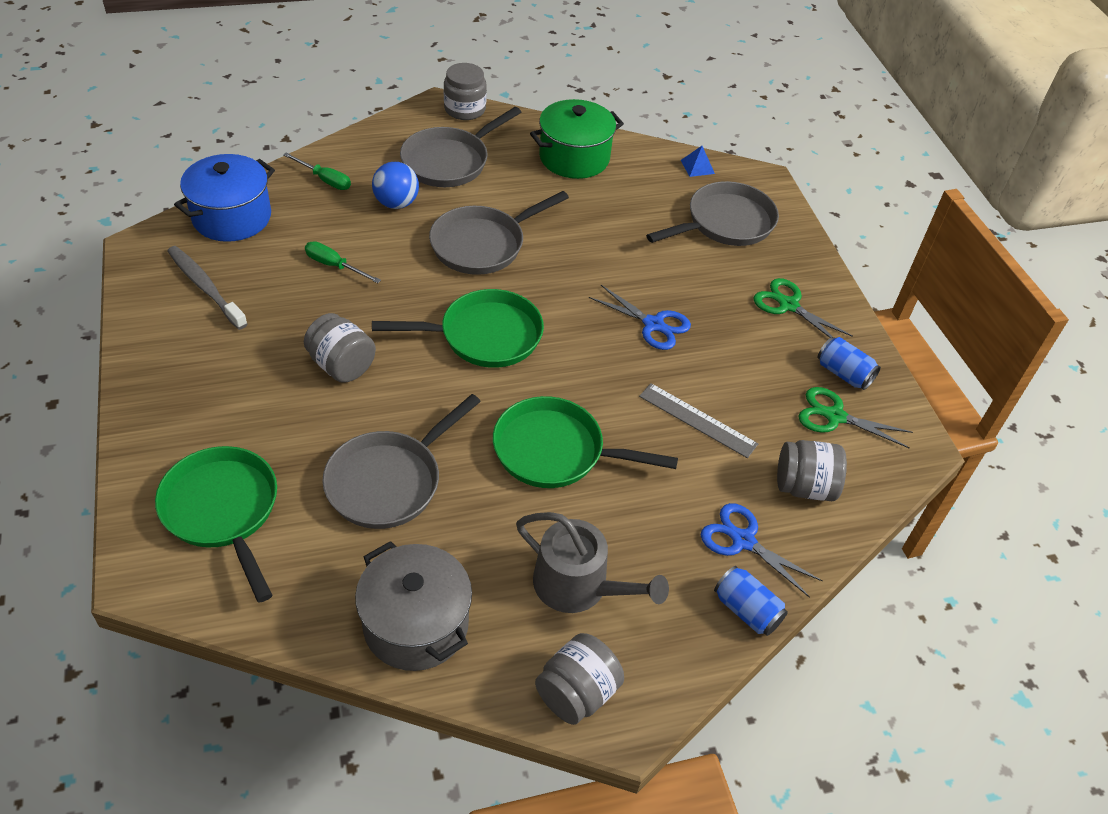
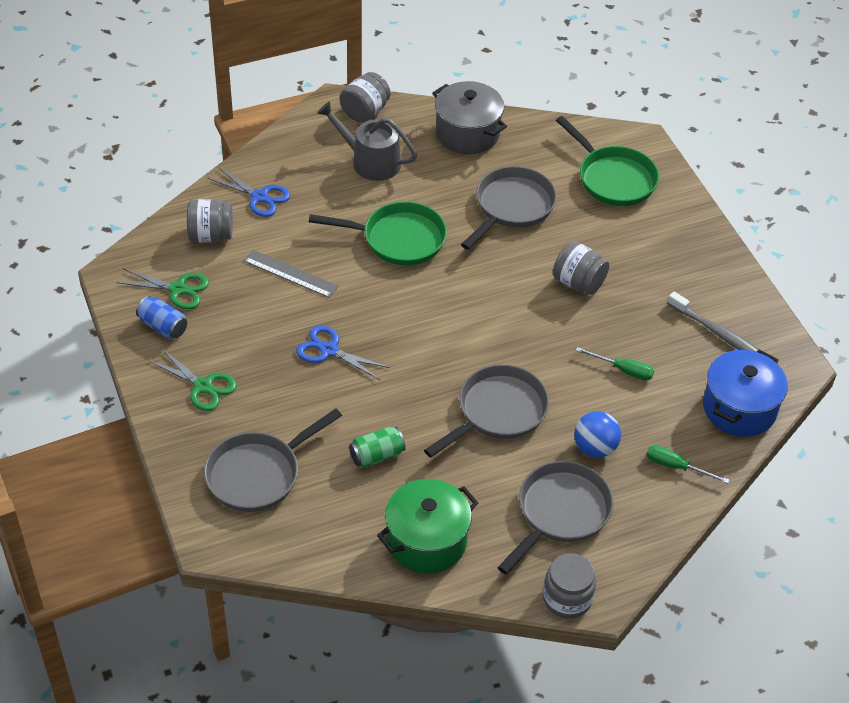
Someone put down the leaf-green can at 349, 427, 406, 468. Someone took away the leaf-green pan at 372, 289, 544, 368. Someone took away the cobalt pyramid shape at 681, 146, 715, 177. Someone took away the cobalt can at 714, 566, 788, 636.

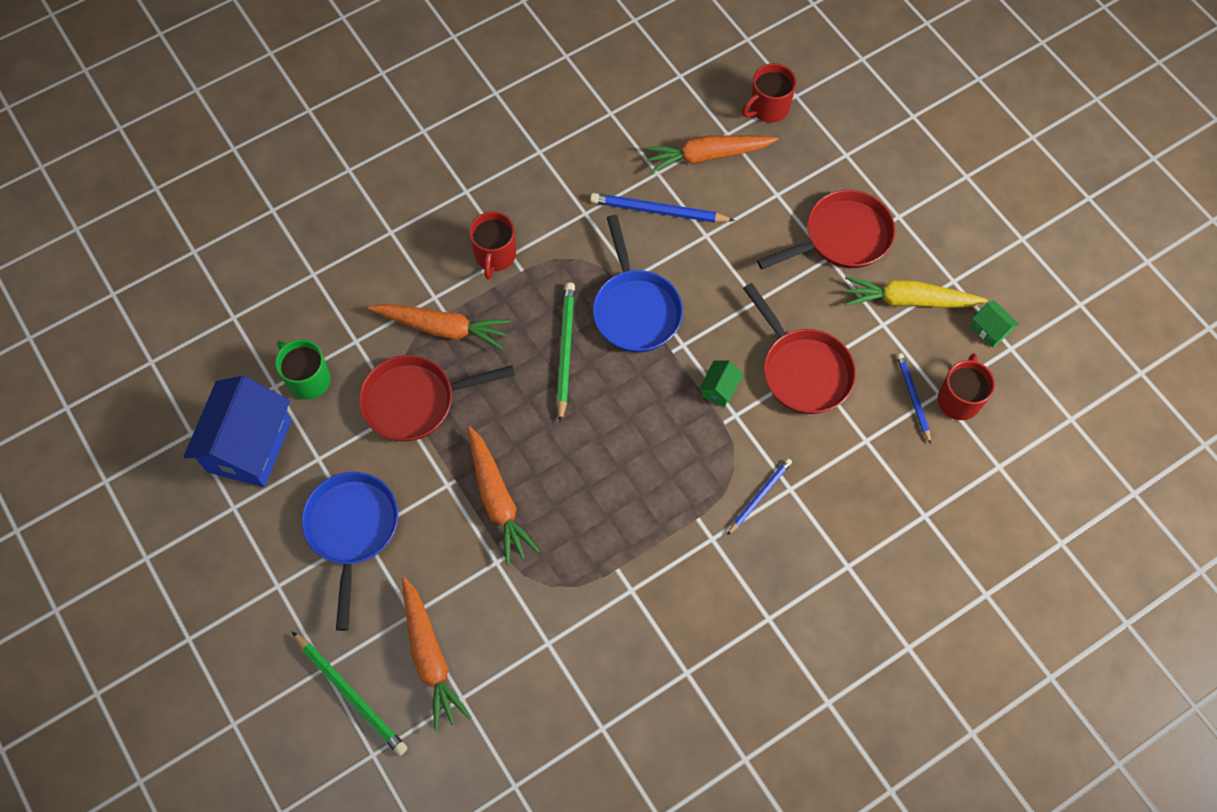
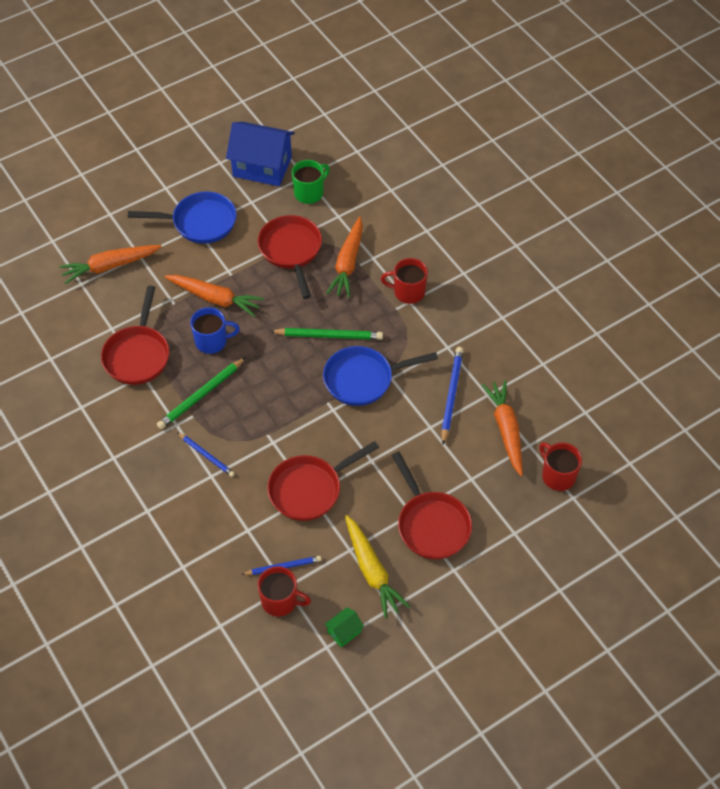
Someone put down the scarlet pan at 101, 286, 169, 385. Someone carried the leaf-green wooden pencil from 292, 632, 407, 756 to 157, 357, 246, 429. Someone rotated the orange toy carrot at 468, 426, 540, 565 by 135 degrees counterclockwise. Someone put down the cobalt mug at 190, 307, 240, 354. Someone rotated the bright yellow toy carrot at 845, 277, 988, 308 by 150 degrees clockwise. Someone took away the leaf-green toy house at 699, 360, 743, 407.

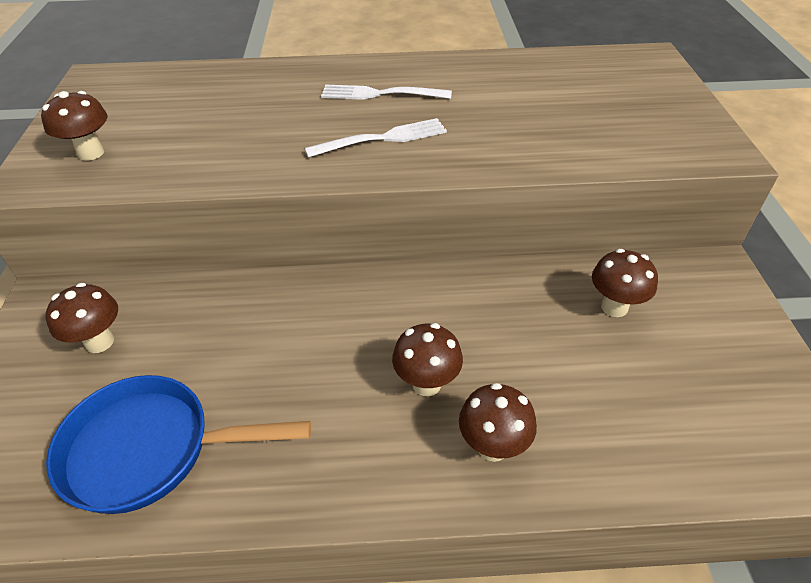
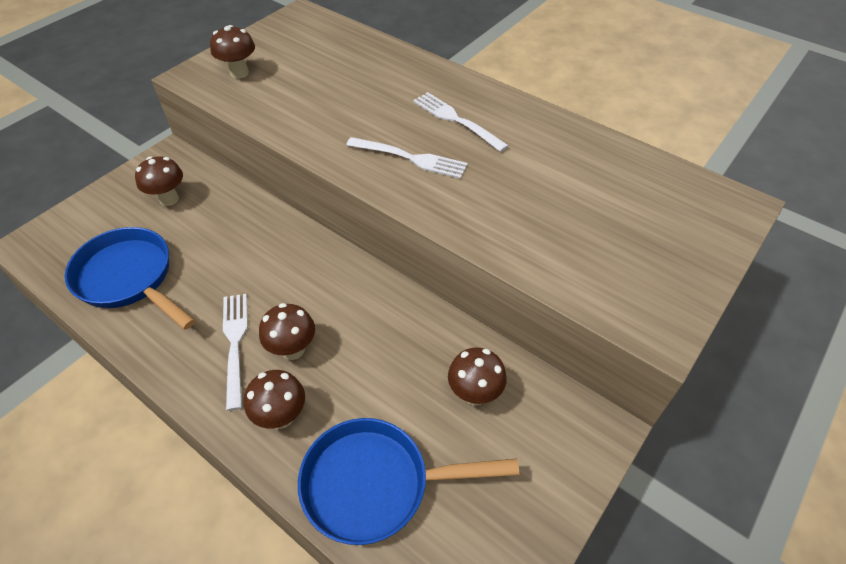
Someone put down the white dinner fork at 223, 294, 247, 411. Someone put down the cobalt pan at 298, 418, 519, 545.

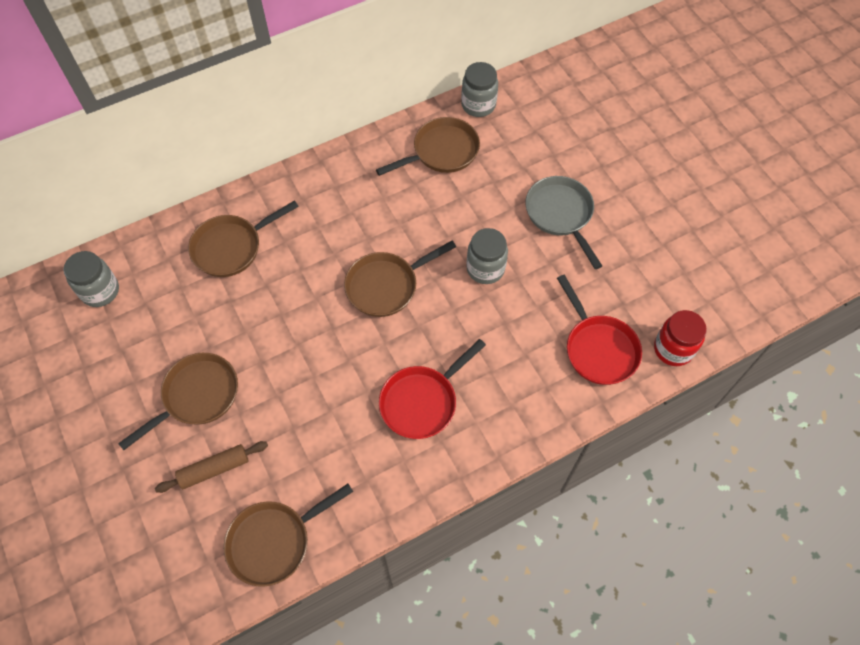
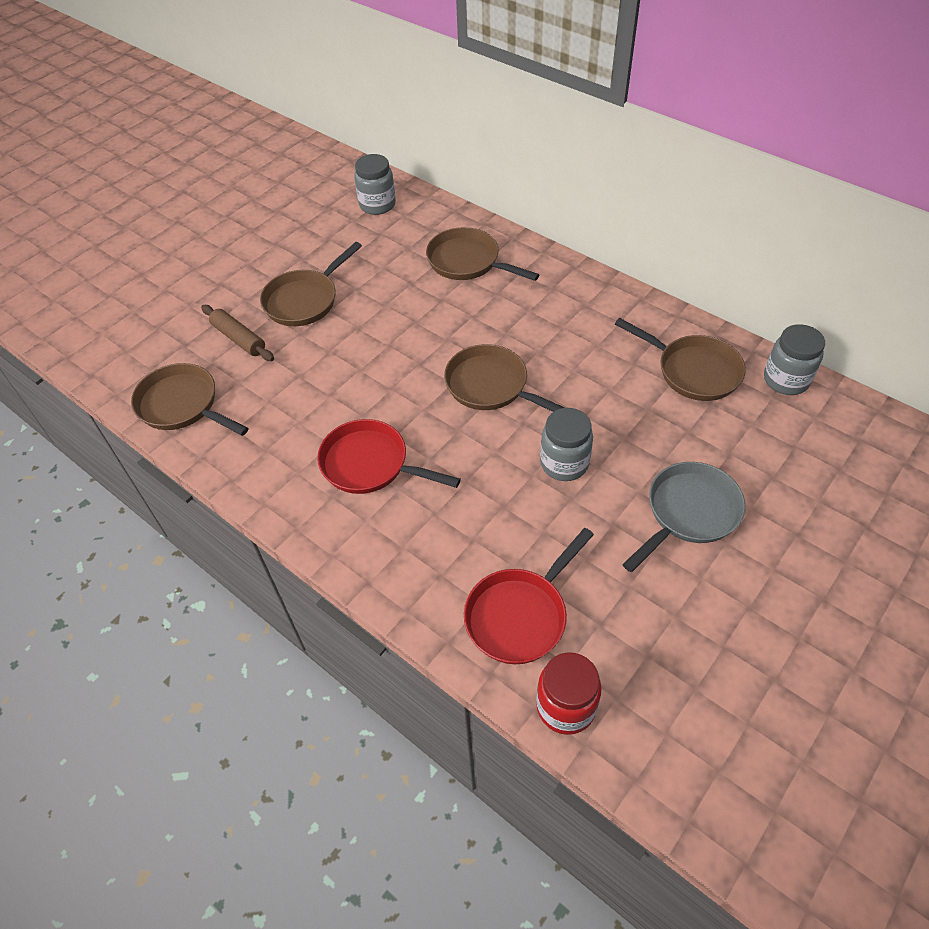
Someone rotated the brown pan at 118, 353, 238, 450 by 105 degrees clockwise.

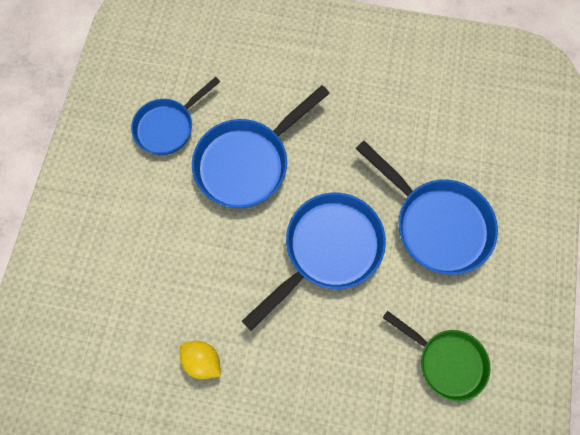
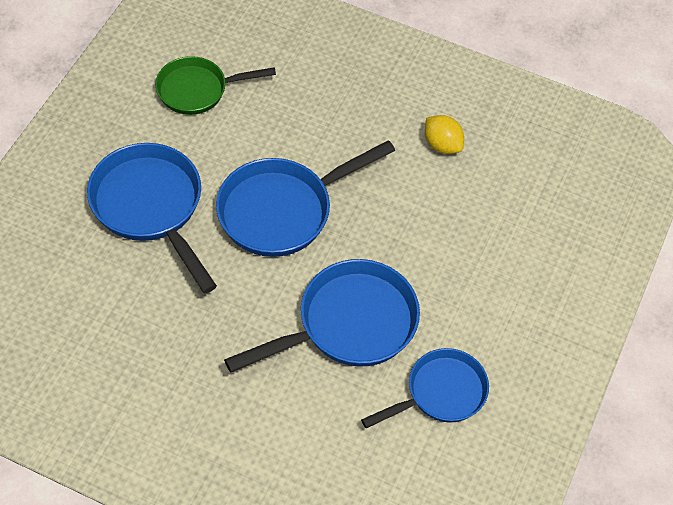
Someone rotated the leaf-green pan at 383, 311, 491, 401 by 60 degrees counterclockwise.

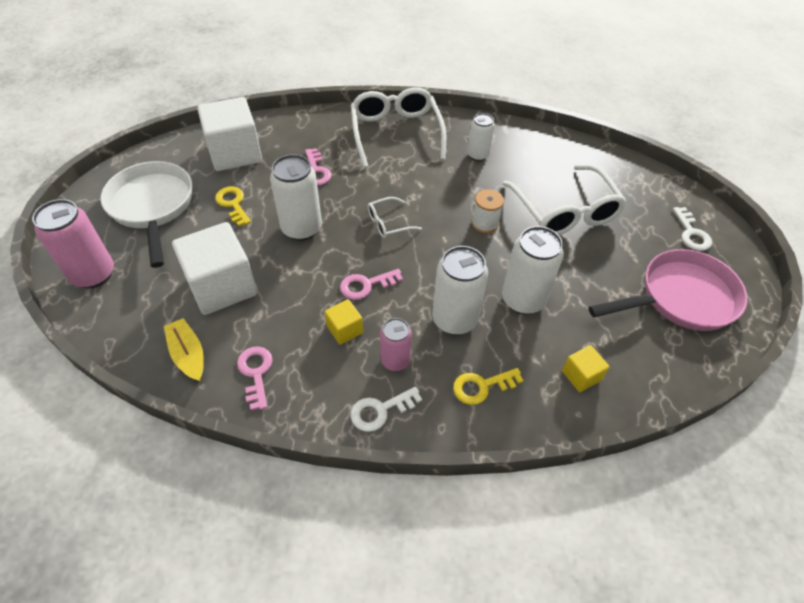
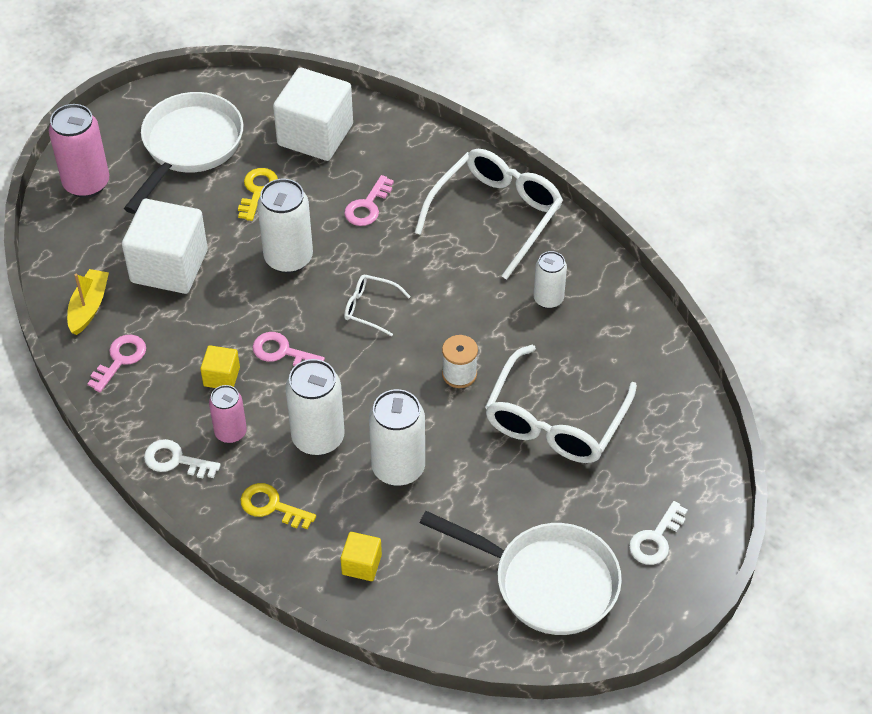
Someone repainted the rosy pan at 588, 249, 748, 331, which became the white pan at 420, 511, 622, 635.

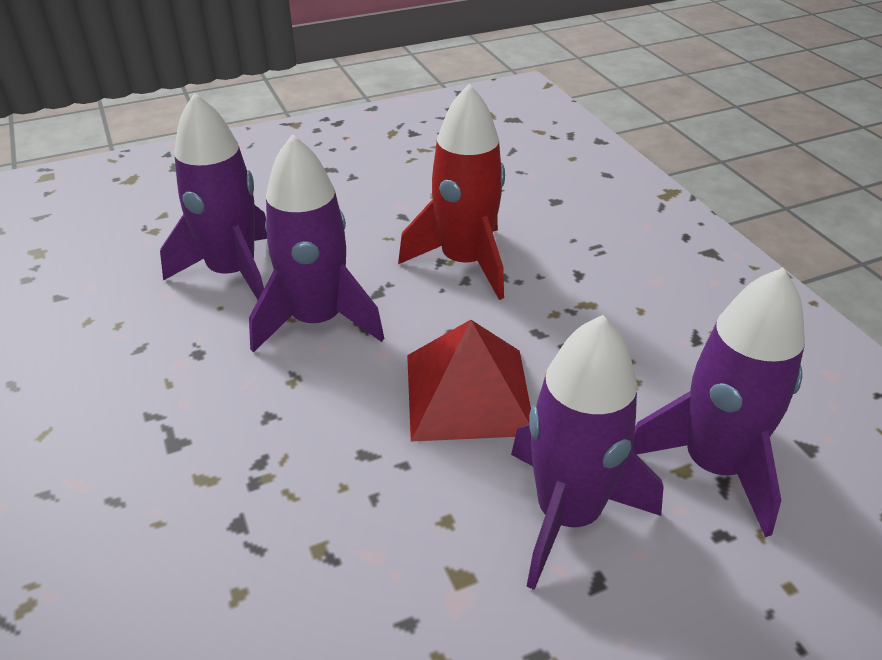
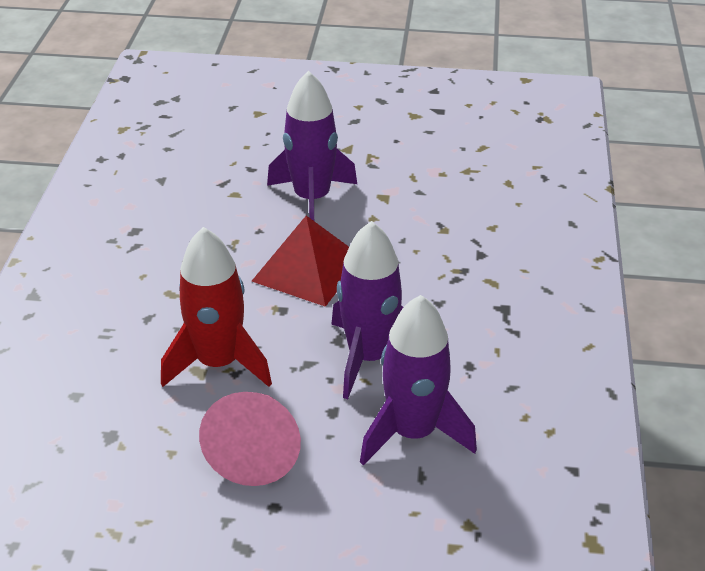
Someone put down the rosy cone at 199, 392, 301, 486. Someone took away the purple toy rocket at 632, 267, 805, 537.

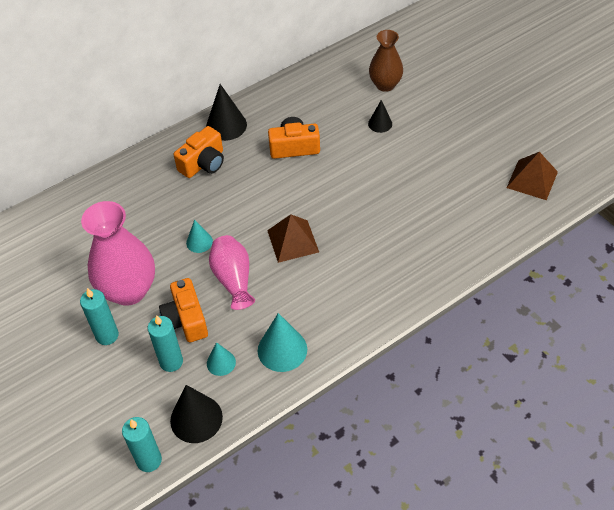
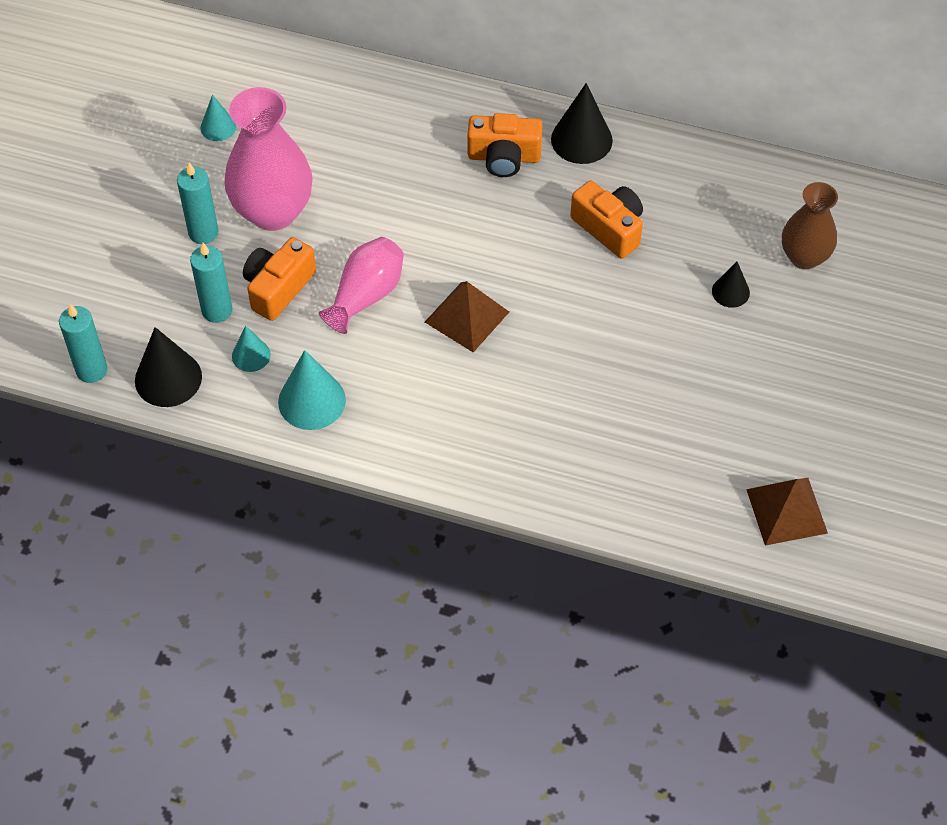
Someone carried the teal cone from 186, 220, 213, 253 to 200, 95, 236, 141.

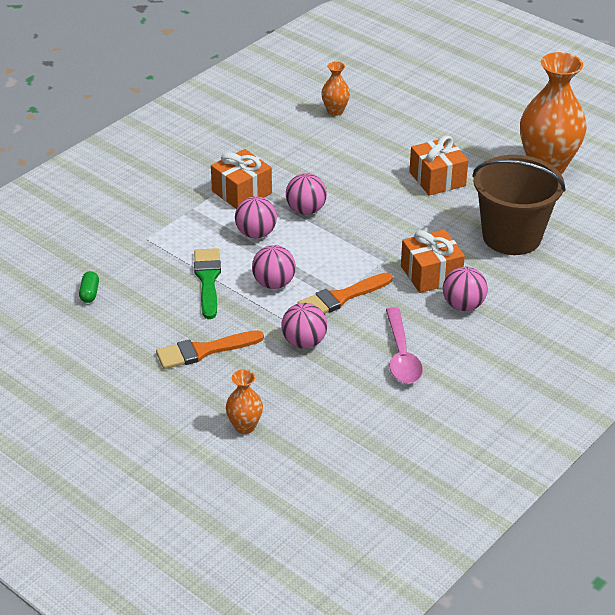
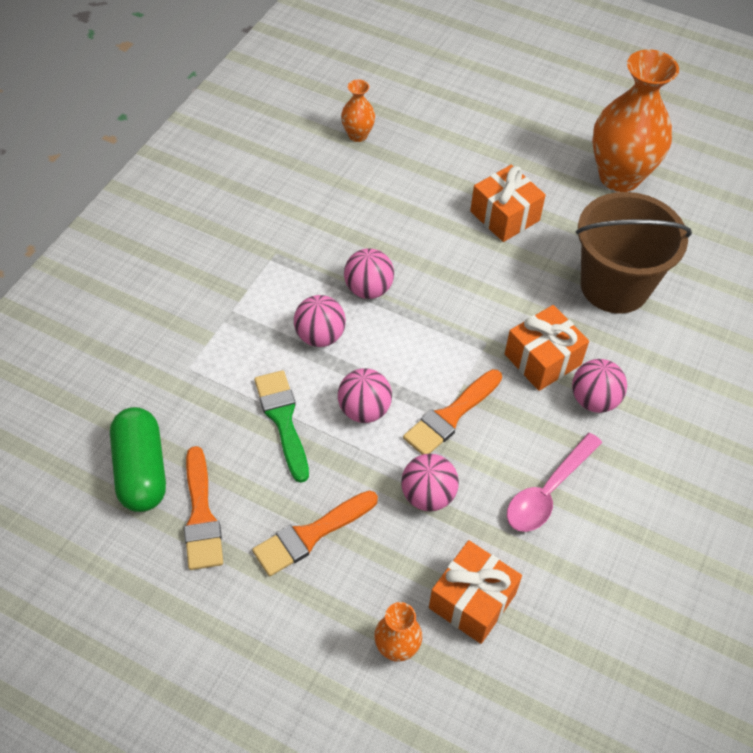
Someone scaled the leaf-green capsule at 79, 271, 99, 303 by 2.23. Someone put down the orange paint brush at 184, 446, 223, 570. Someone carried the orange present from 211, 149, 272, 209 to 429, 540, 522, 644. Someone rotated the rosy tablespoon at 386, 307, 423, 384 by 60 degrees clockwise.

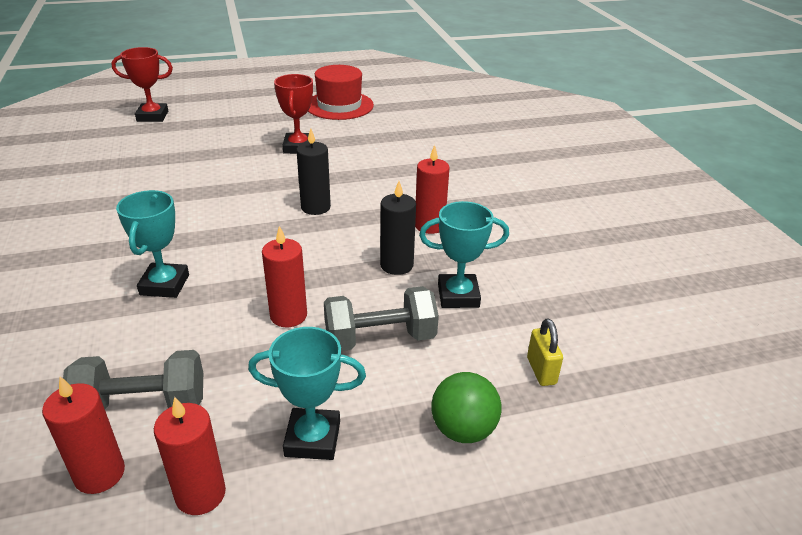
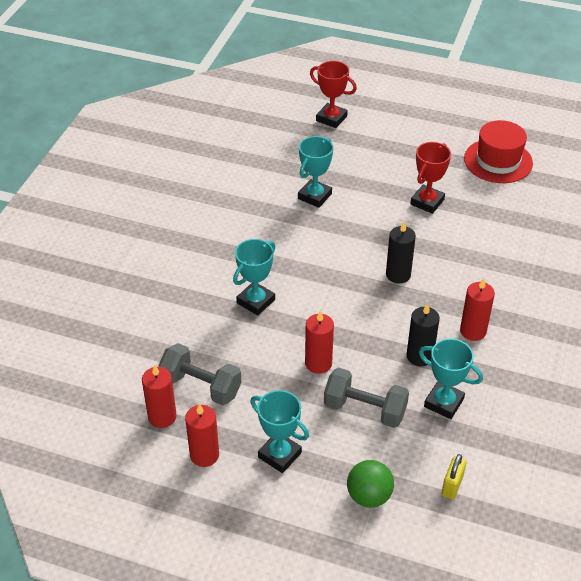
Someone put down the teal prize cup at 298, 136, 333, 208.

